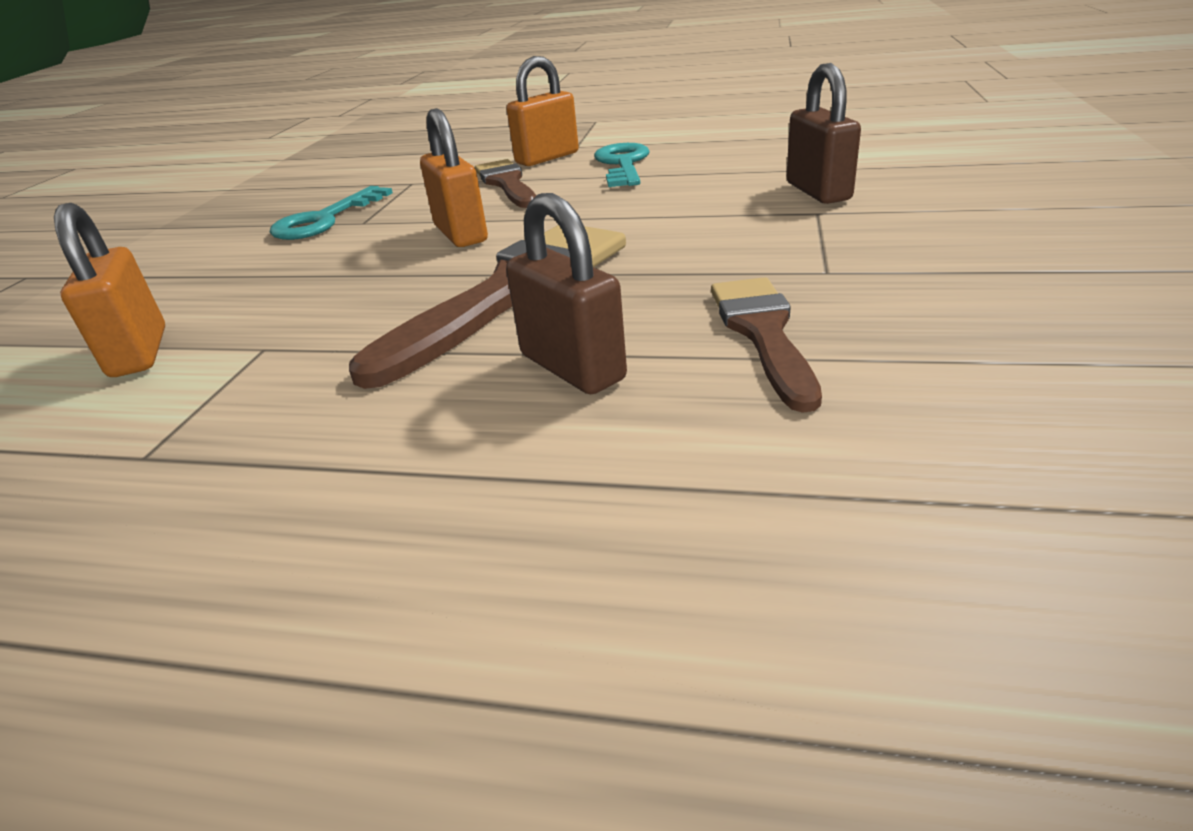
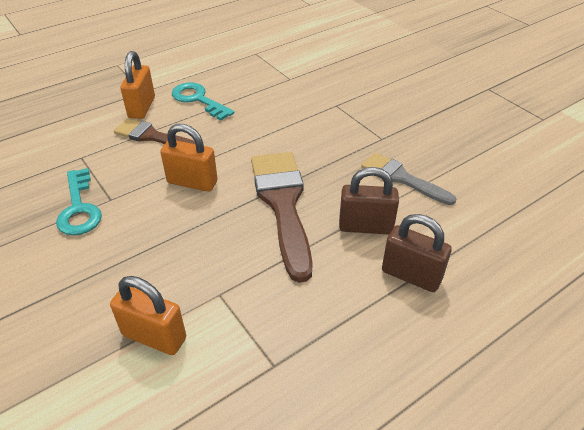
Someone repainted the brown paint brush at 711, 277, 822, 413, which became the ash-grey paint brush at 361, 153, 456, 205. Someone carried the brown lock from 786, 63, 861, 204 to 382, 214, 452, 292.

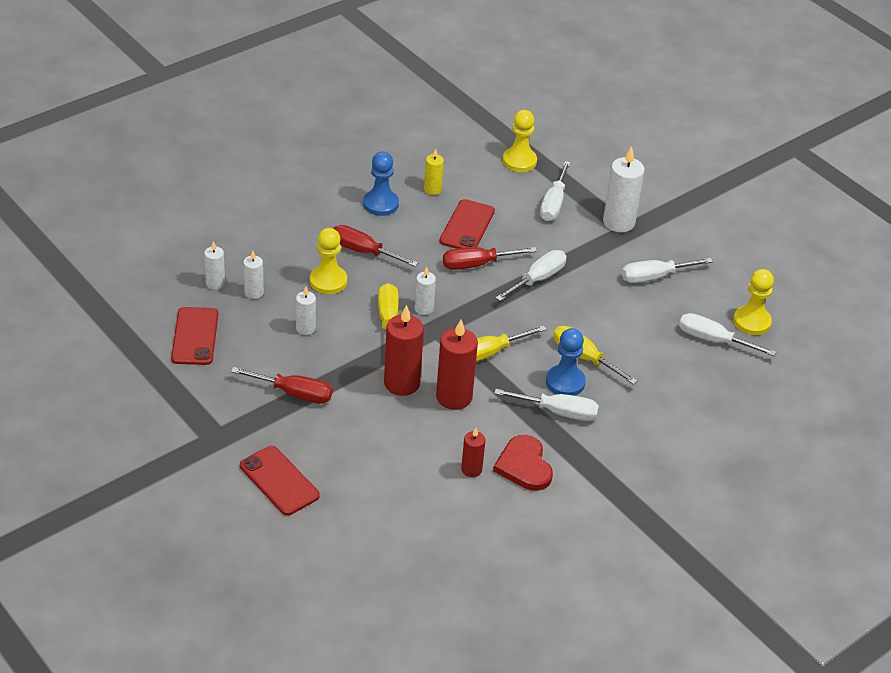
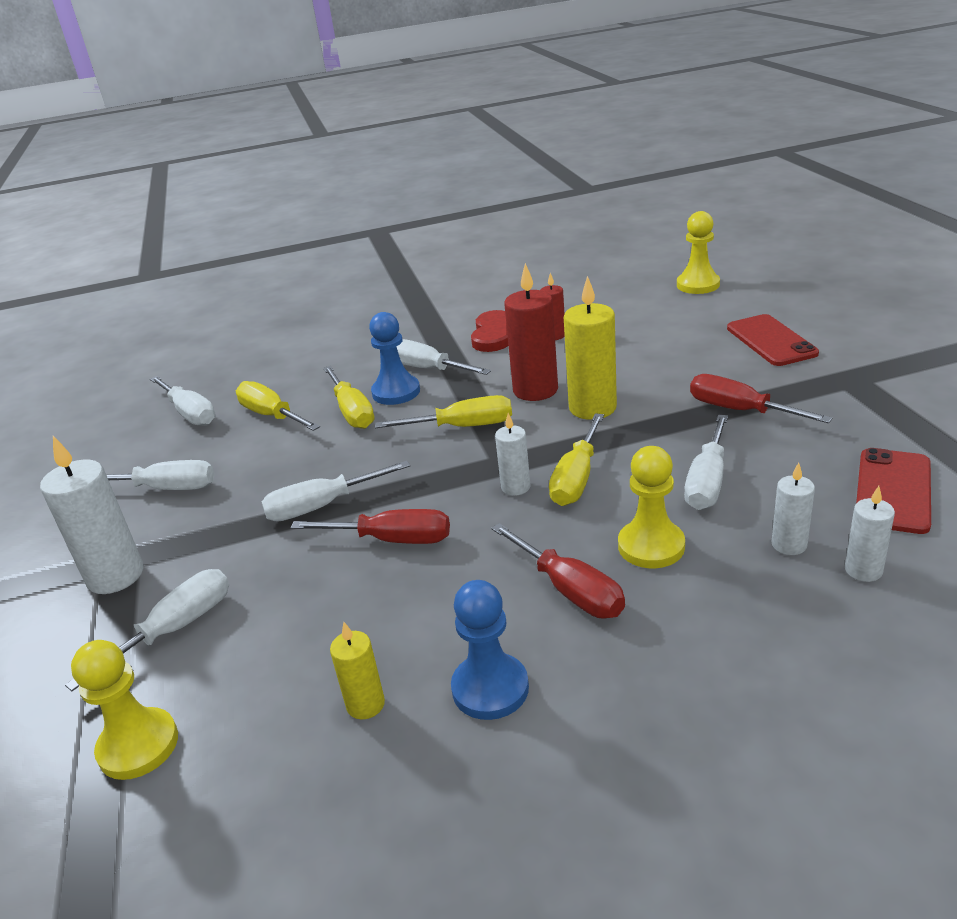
Someone put down the bright yellow hand screwdriver at 236, 381, 320, 431. Someone repainted the scarlet pillar candle at 384, 305, 424, 396, which became the bright yellow pillar candle at 564, 276, 617, 420. Someone carried the bright yellow pawn from 733, 269, 774, 335 to 677, 211, 720, 294. Someone swapped the white pillar candle at 296, 287, 316, 335 for the white hand screwdriver at 684, 414, 728, 510. Someone took away the scarlet phone at 439, 199, 495, 249.

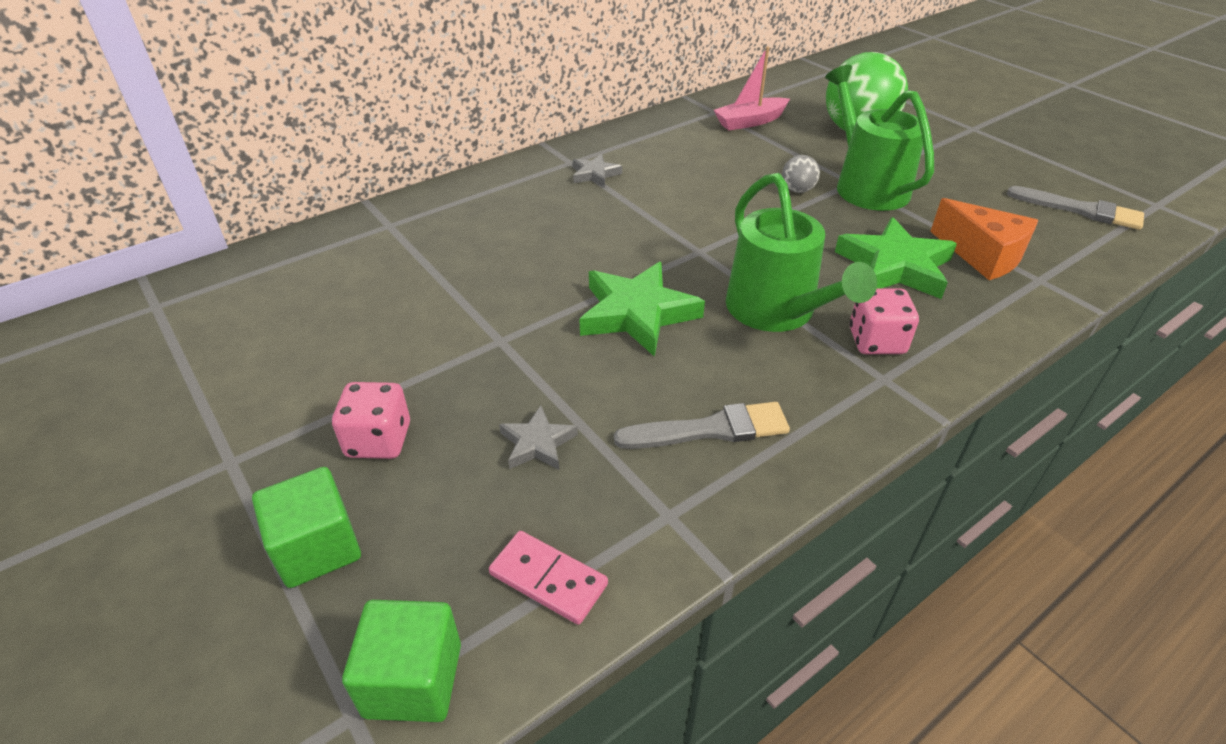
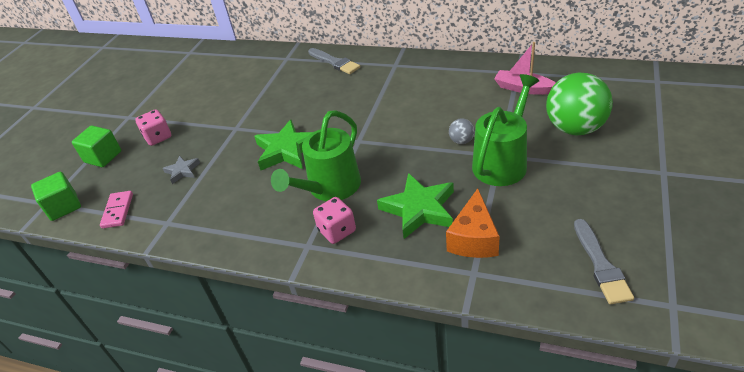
Someone carried the ash-grey paint brush from 614, 402, 790, 449 to 308, 48, 360, 74. Someone took away the ash-grey star at 573, 154, 622, 187.

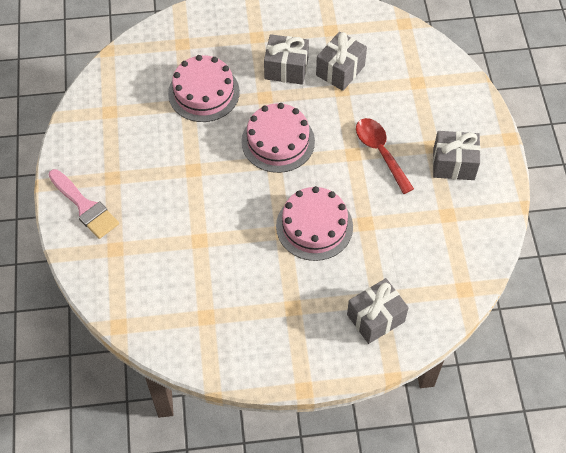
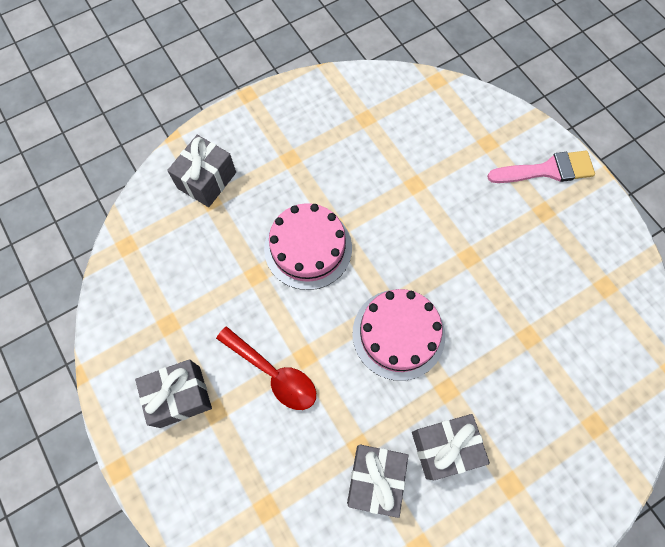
Someone rotated the rosy paint brush at 48, 169, 119, 239 by 150 degrees clockwise. Someone took away the rosy layer cake at 168, 55, 240, 122.

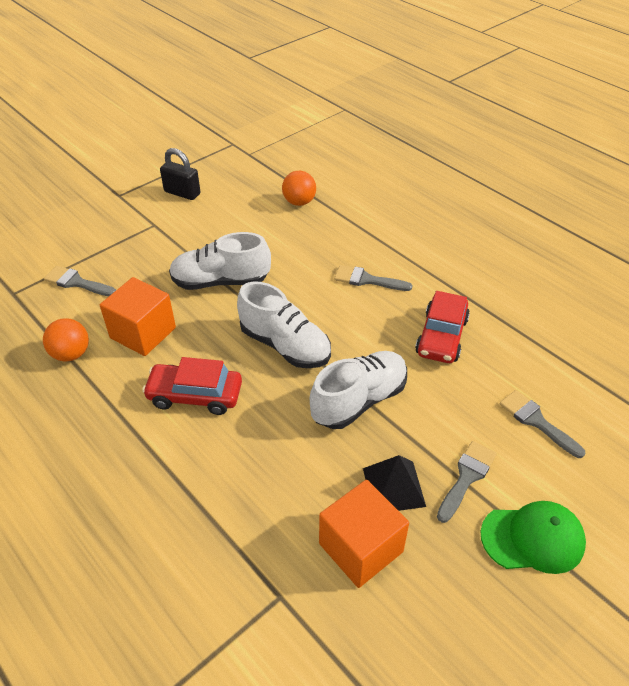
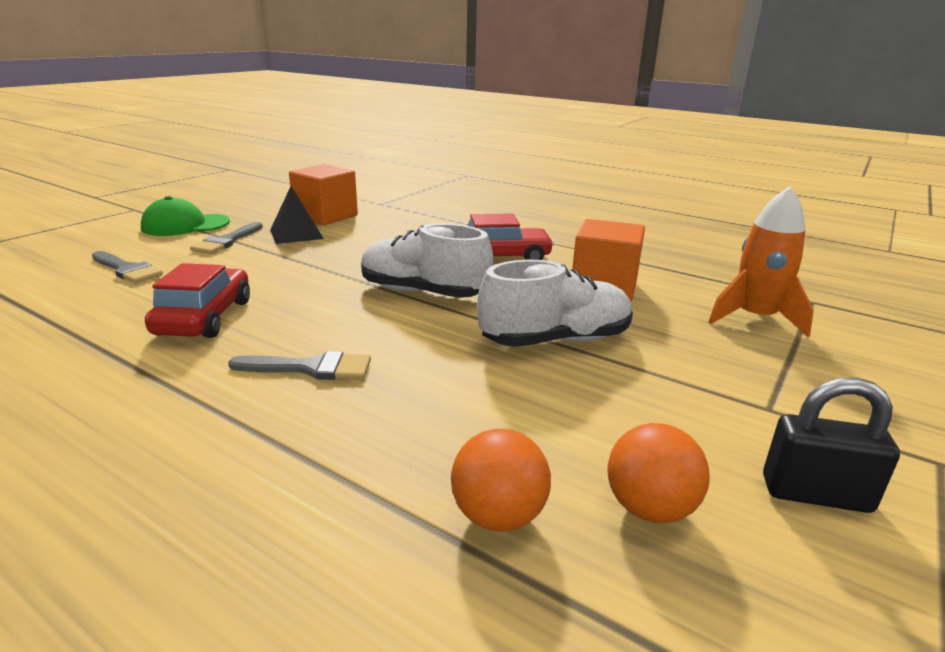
Someone carried the orange sphere from 43, 318, 89, 362 to 608, 423, 710, 523. Someone swapped the ash-grey paint brush at 44, 266, 116, 296 for the orange toy rocket at 709, 186, 814, 337. Someone took away the white sneaker at 310, 351, 407, 429.

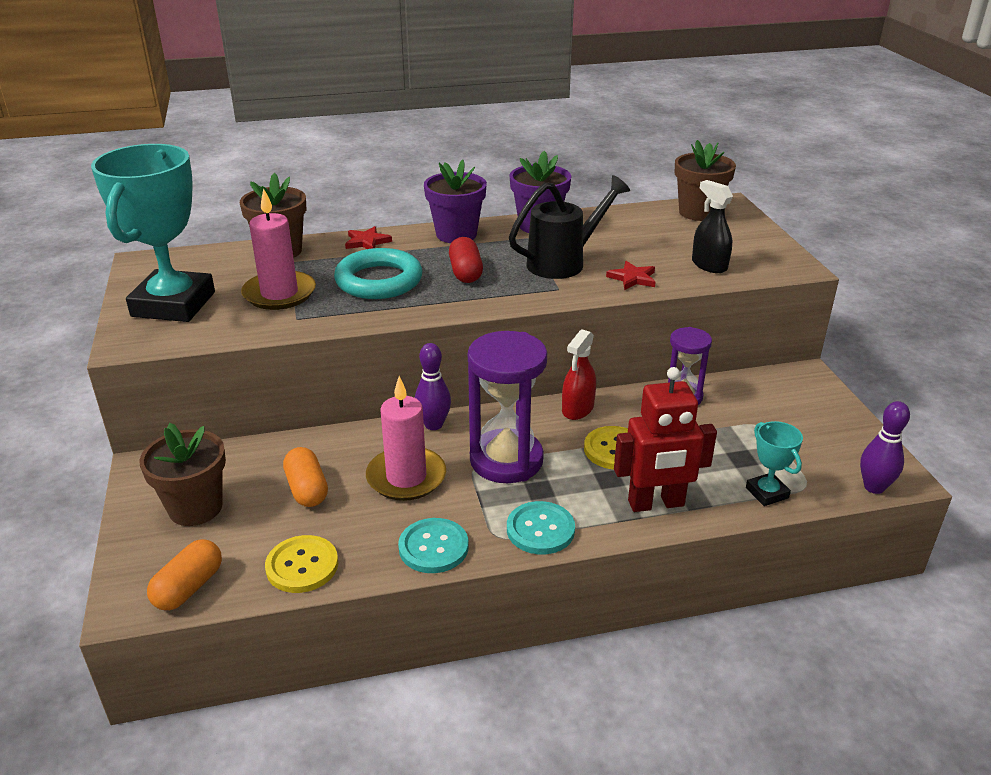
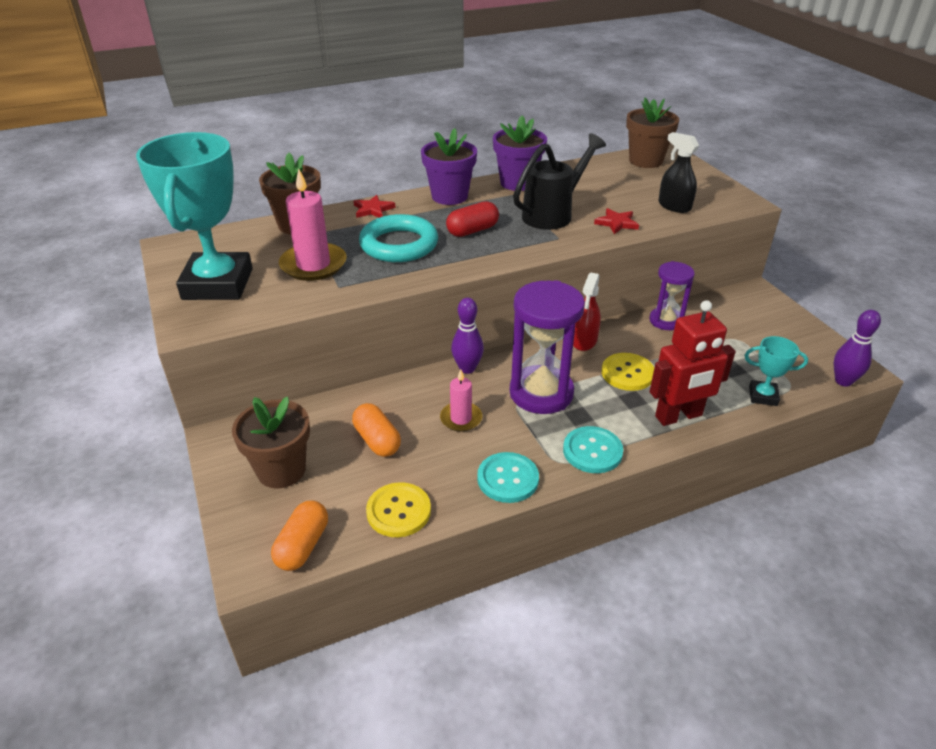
Someone scaled the rosy pillar candle at 366, 376, 446, 501 by 0.60. Someone rotated the scarlet capsule at 449, 237, 483, 283 by 75 degrees clockwise. Someone rotated the teal prize cup at 746, 421, 803, 506 by 45 degrees counterclockwise.

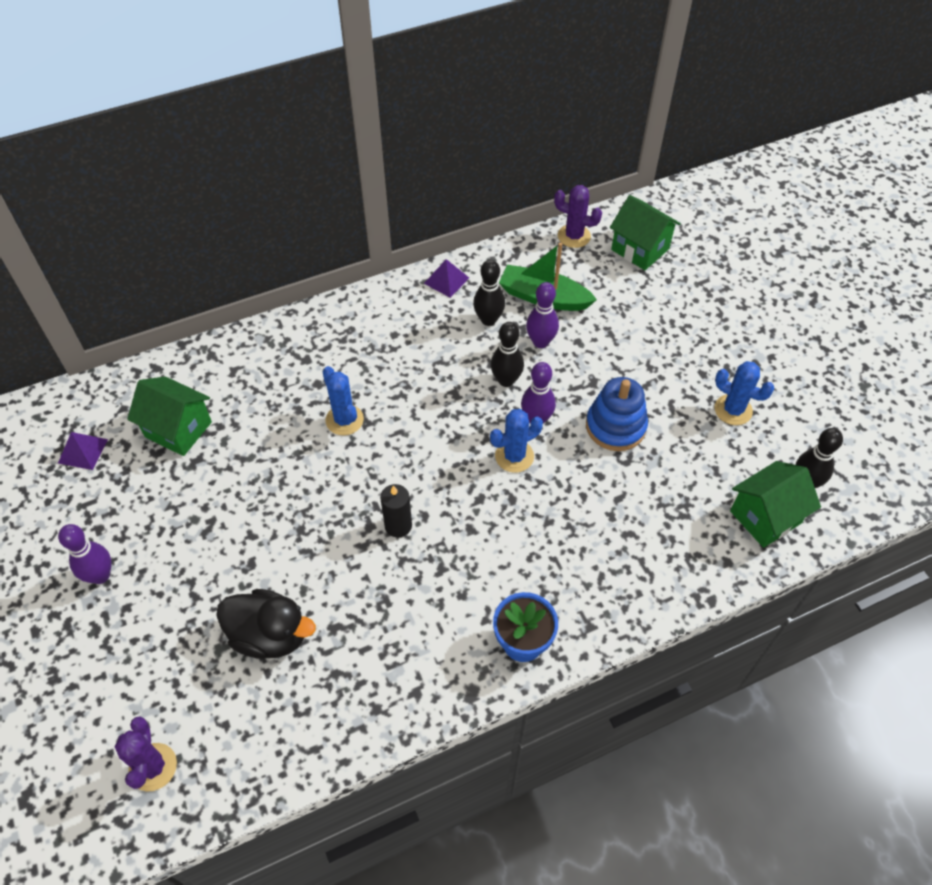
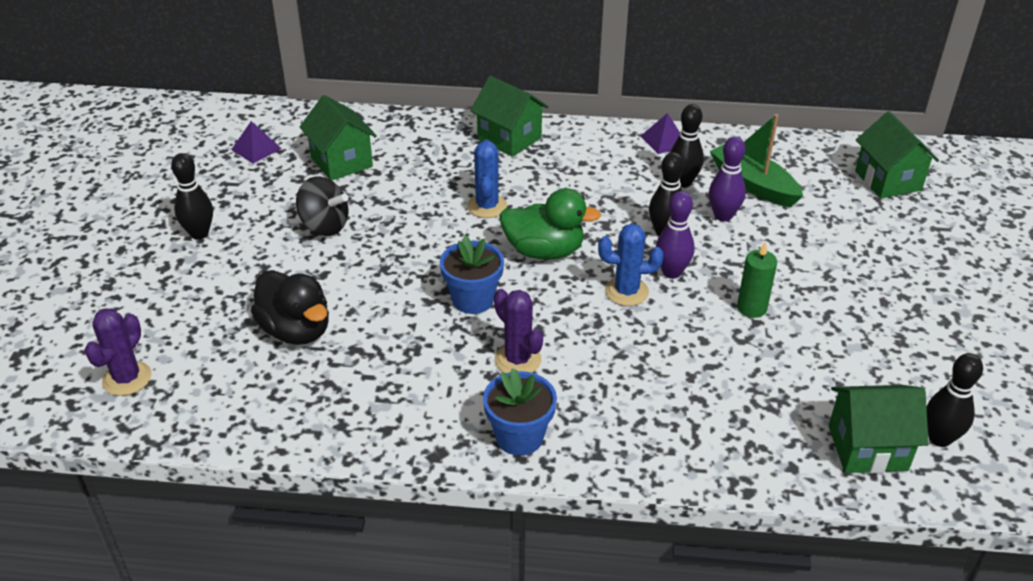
Someone repainted the purple skittle at 58, 524, 112, 584, which became the jet-black skittle at 171, 153, 213, 239. Someone put down the jet-black whirligig at 296, 177, 348, 236. Someone swapped the jet-black pillar candle at 380, 484, 412, 538 for the cobalt potted plant at 440, 236, 504, 314. Someone put down the leaf-green toy house at 470, 76, 548, 157. Someone carried the purple cactus from 554, 185, 602, 248 to 494, 289, 543, 373. Someone put down the leaf-green toy duck at 500, 188, 602, 260. Someone swapped the cobalt stacking toy at 586, 377, 648, 451 for the leaf-green pillar candle at 737, 242, 777, 318. Someone took away the cobalt cactus at 715, 361, 775, 425.

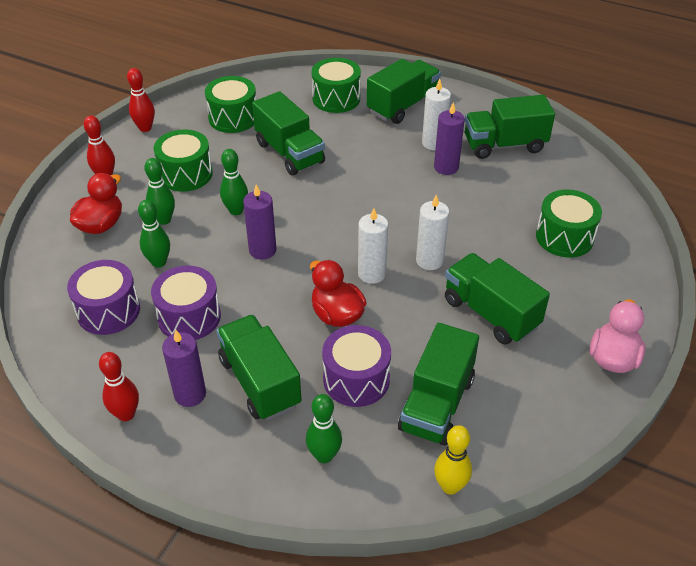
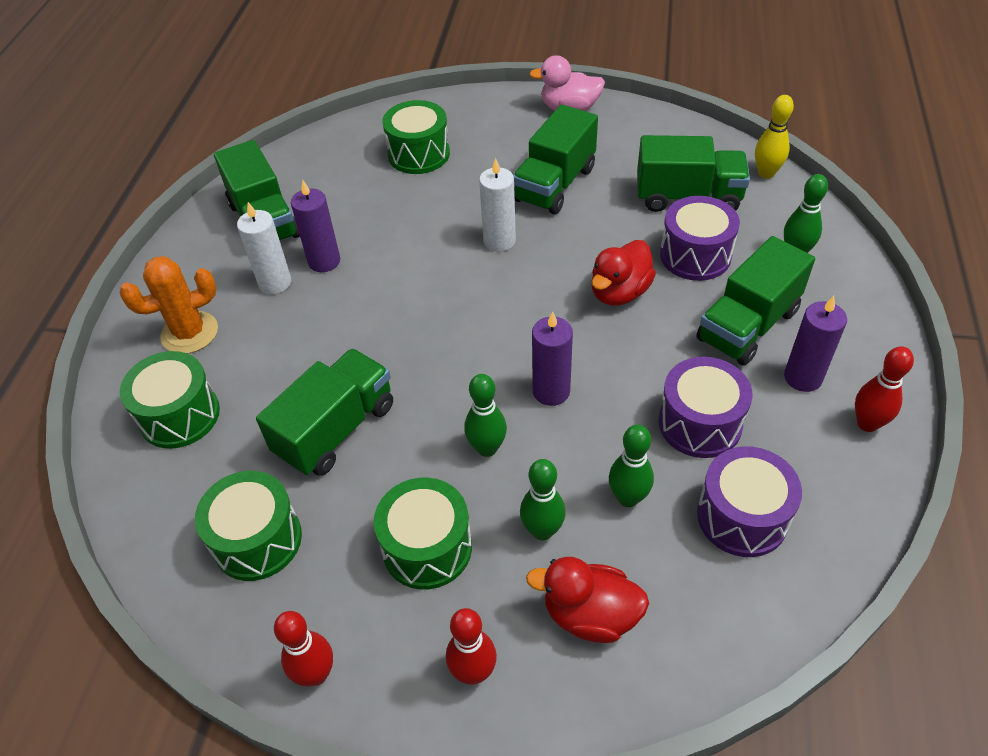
Someone swapped the leaf-green toy truck at 367, 59, 441, 124 for the orange cactus at 119, 256, 218, 354. Someone took away the white pillar candle at 358, 208, 388, 284.

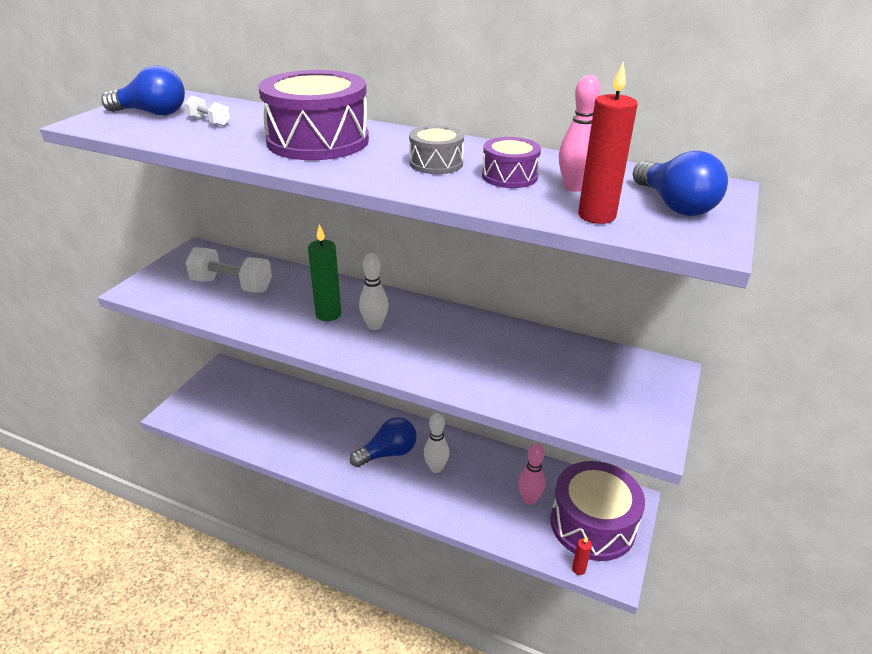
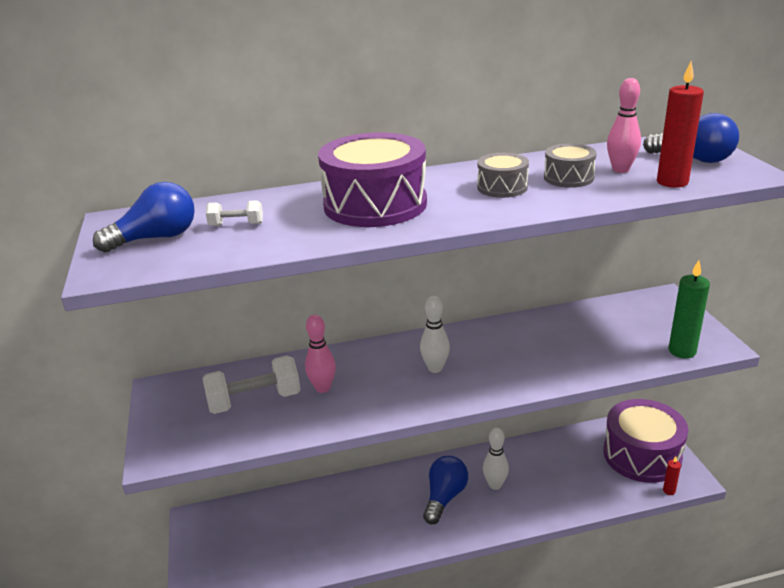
Someone carried the rosy skittle from 518, 443, 546, 505 to 305, 314, 336, 393. Someone repainted the purple toy drum at 482, 137, 541, 188, which became the ash-grey toy drum at 544, 144, 597, 188. Someone carried the leaf-green pillar candle from 308, 224, 341, 321 to 669, 260, 710, 358.

